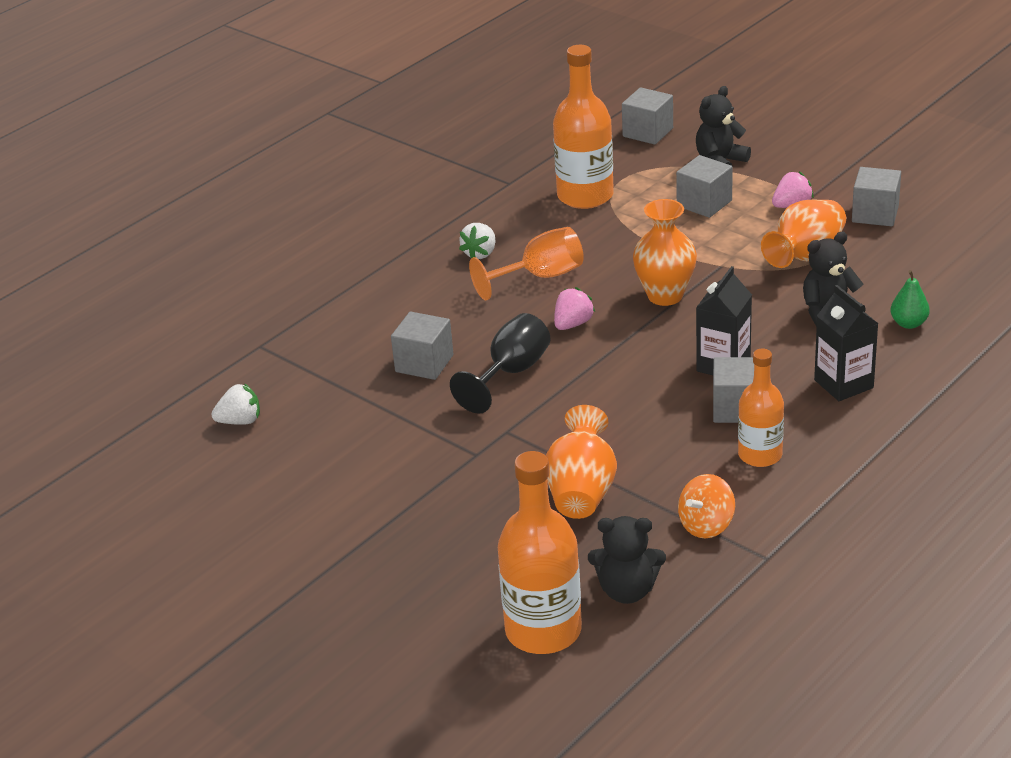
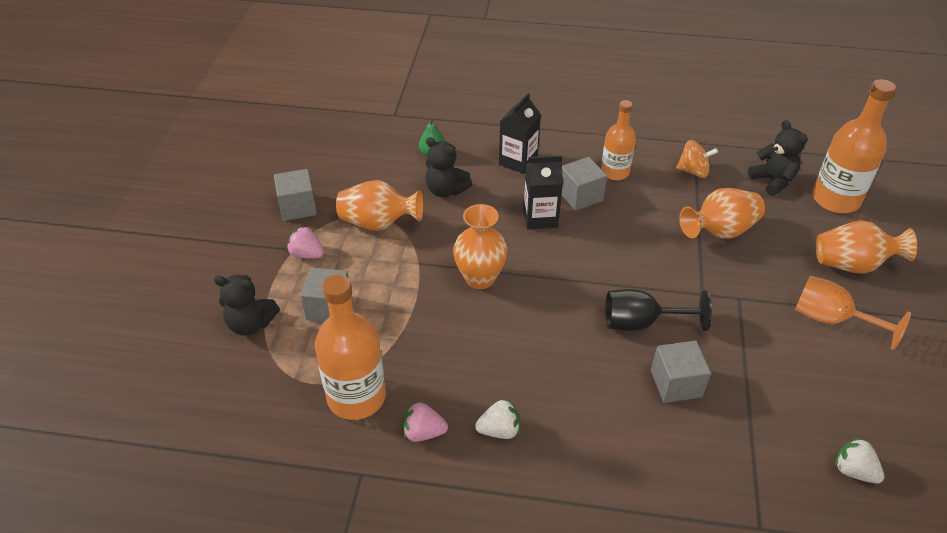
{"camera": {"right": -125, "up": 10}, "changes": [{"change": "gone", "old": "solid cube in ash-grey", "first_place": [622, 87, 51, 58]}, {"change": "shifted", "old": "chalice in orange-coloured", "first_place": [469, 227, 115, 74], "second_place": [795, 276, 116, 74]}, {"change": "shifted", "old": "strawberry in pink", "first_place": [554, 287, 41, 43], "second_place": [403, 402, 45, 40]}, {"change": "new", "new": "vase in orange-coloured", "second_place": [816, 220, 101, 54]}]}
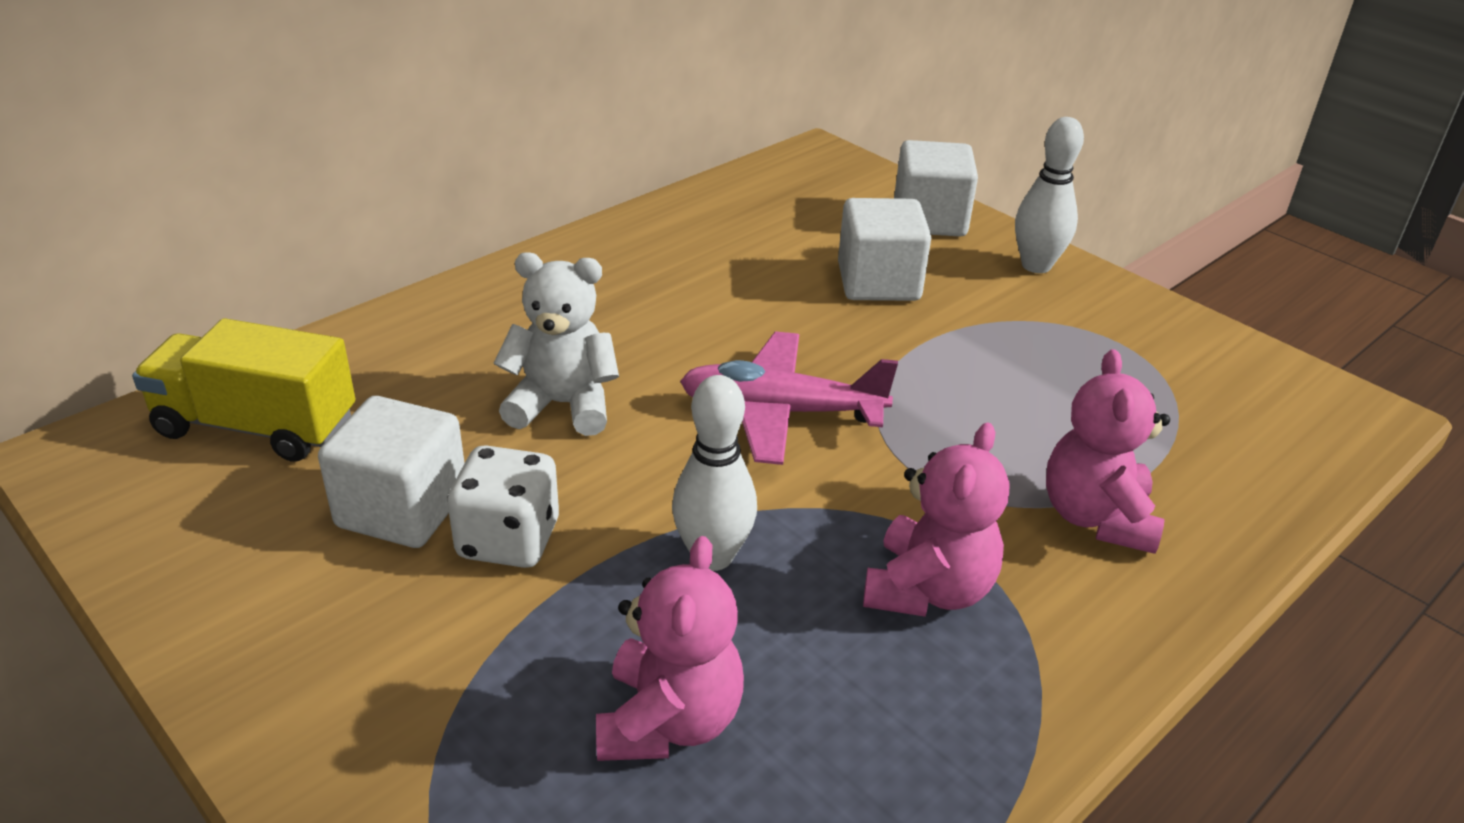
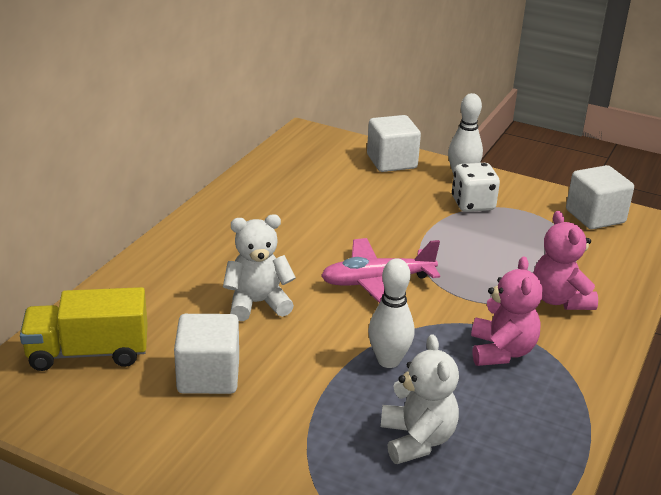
{"camera": {"right": -20, "up": -5}, "changes": [{"change": "shifted", "old": "solid cube in pure white", "first_place": [838, 198, 93, 103], "second_place": [566, 165, 68, 64]}, {"change": "shifted", "old": "dice in pure white", "first_place": [447, 445, 112, 123], "second_place": [452, 163, 48, 49]}, {"change": "repainted", "old": "teddy in pink", "new": "teddy in pure white", "first_place": [596, 536, 148, 225], "second_place": [381, 334, 78, 130]}]}
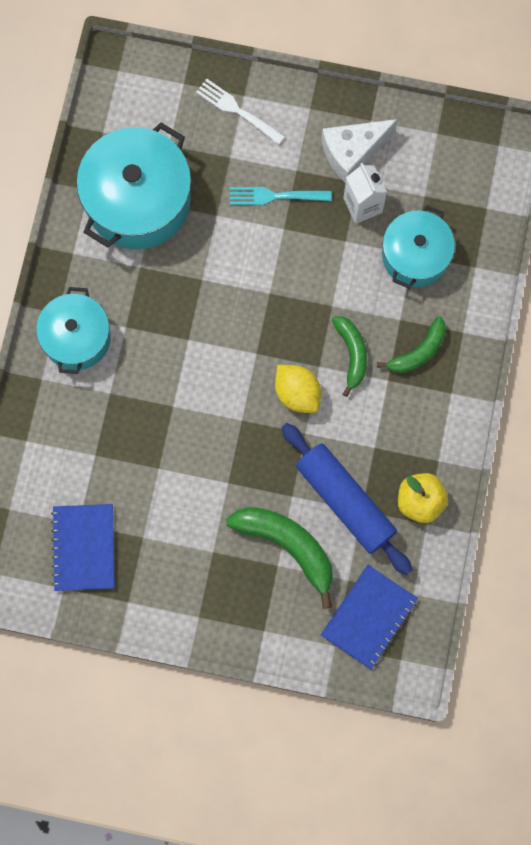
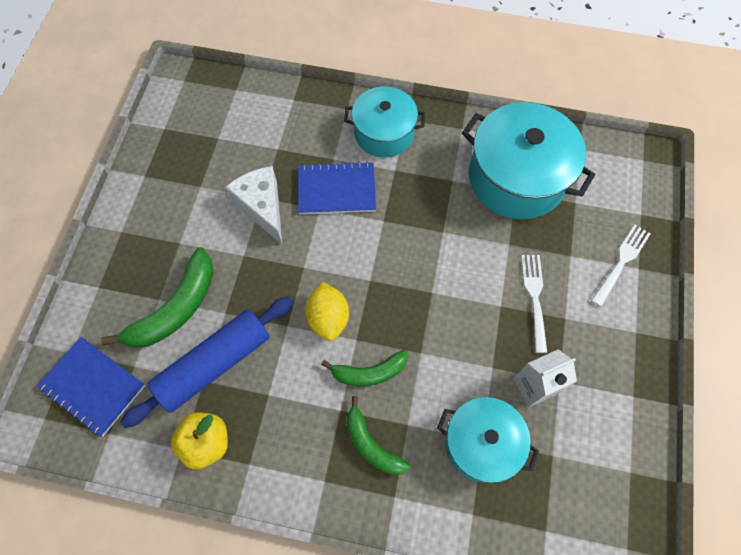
{"camera": {"right": 90, "up": -10}, "changes": [{"change": "shifted", "old": "piece of cheese in pure white", "first_place": [322, 119, 76, 64], "second_place": [225, 166, 57, 78]}, {"change": "repainted", "old": "dinner fork in turquoise", "new": "dinner fork in pure white", "first_place": [230, 187, 102, 18], "second_place": [521, 255, 26, 98]}, {"change": "rotated", "old": "citrus fruit in golden", "first_place": [275, 365, 46, 48], "second_place": [305, 282, 44, 59], "degrees": -60}, {"change": "shifted", "old": "notepad in cobalt", "first_place": [51, 504, 64, 87], "second_place": [298, 161, 78, 53]}]}
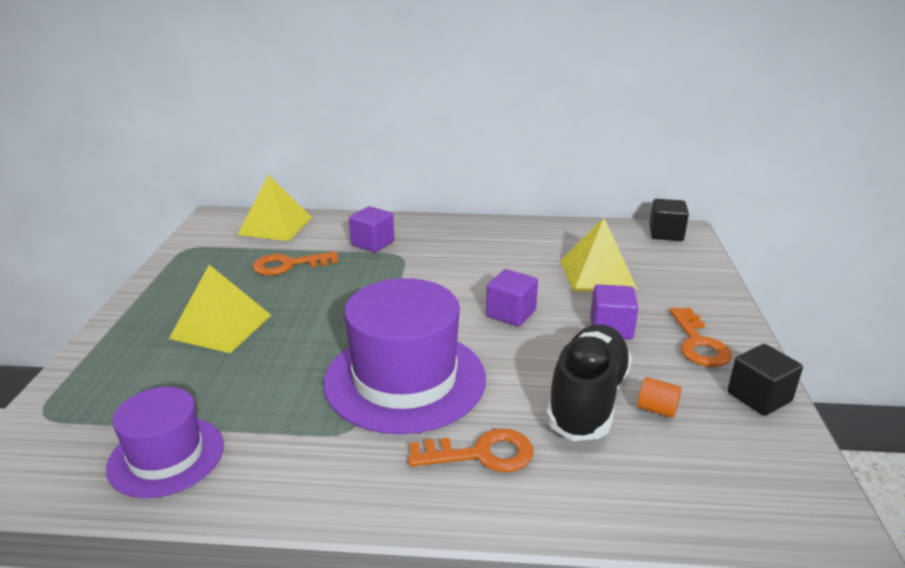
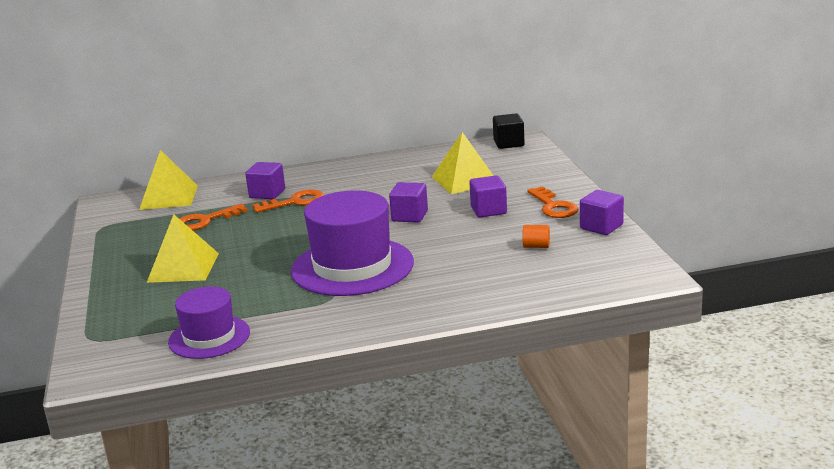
{"camera": {"right": -15, "up": -5}, "changes": [{"change": "gone", "old": "lace-up shoe in ebony", "first_place": [546, 324, 86, 117]}, {"change": "repainted", "old": "solid cube in ebony", "new": "solid cube in purple", "first_place": [728, 344, 75, 72], "second_place": [580, 190, 44, 45]}, {"change": "shifted", "old": "door key in orange-coloured", "first_place": [408, 428, 126, 44], "second_place": [253, 189, 71, 24]}]}
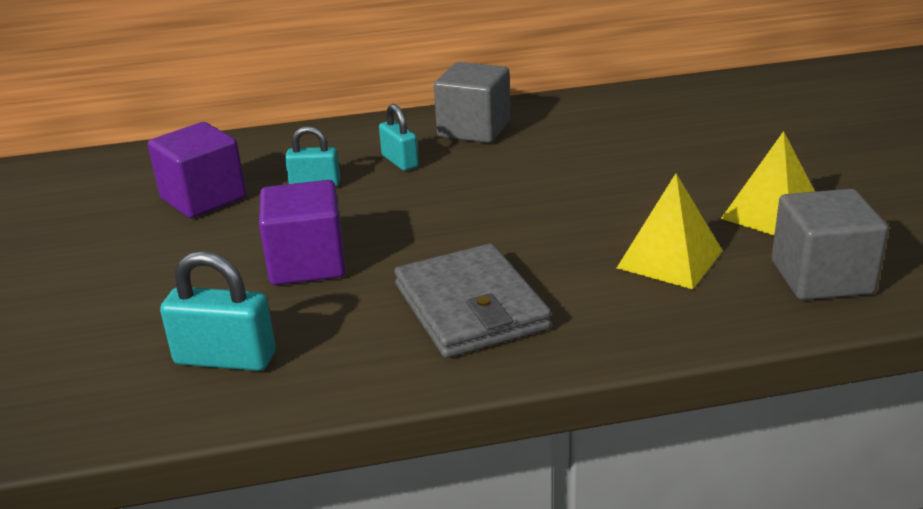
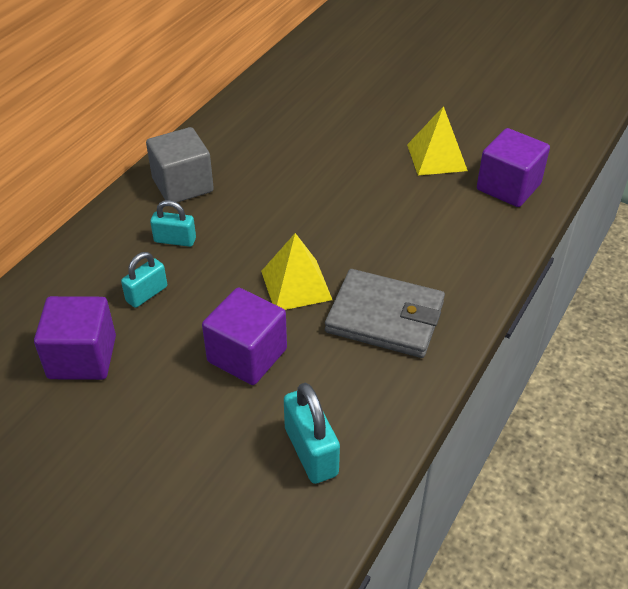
{"camera": {"right": -50, "up": 15}, "changes": [{"change": "shifted", "old": "solid pyramid in golden", "first_place": [617, 173, 105, 116], "second_place": [261, 233, 71, 77]}, {"change": "repainted", "old": "solid cube in ash-grey", "new": "solid cube in purple", "first_place": [772, 189, 116, 111], "second_place": [477, 128, 73, 79]}, {"change": "rotated", "old": "small lock in turquoise", "first_place": [160, 251, 116, 120], "second_place": [284, 383, 56, 101], "degrees": -75}]}
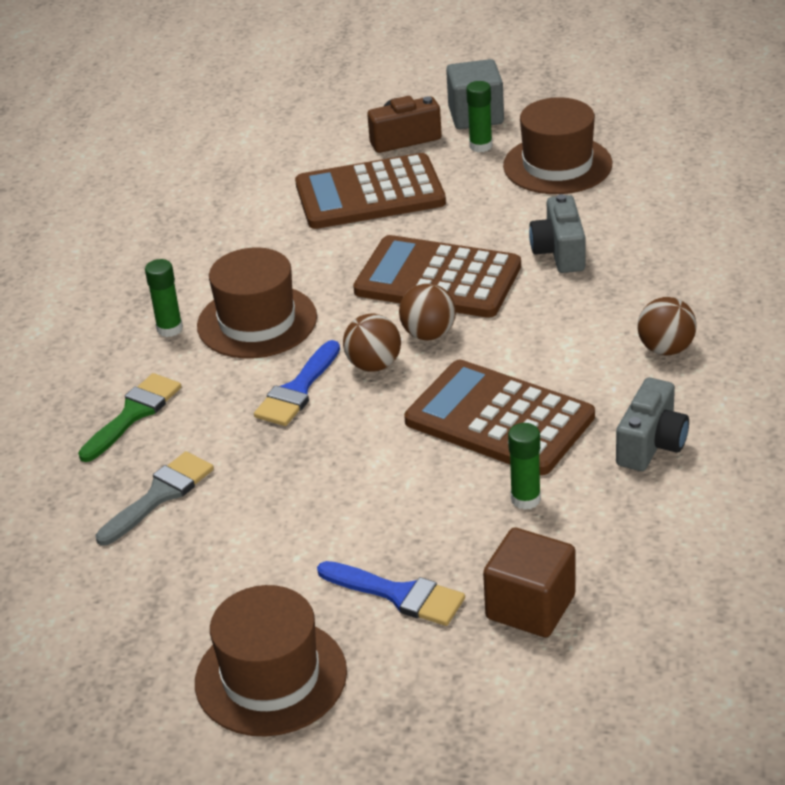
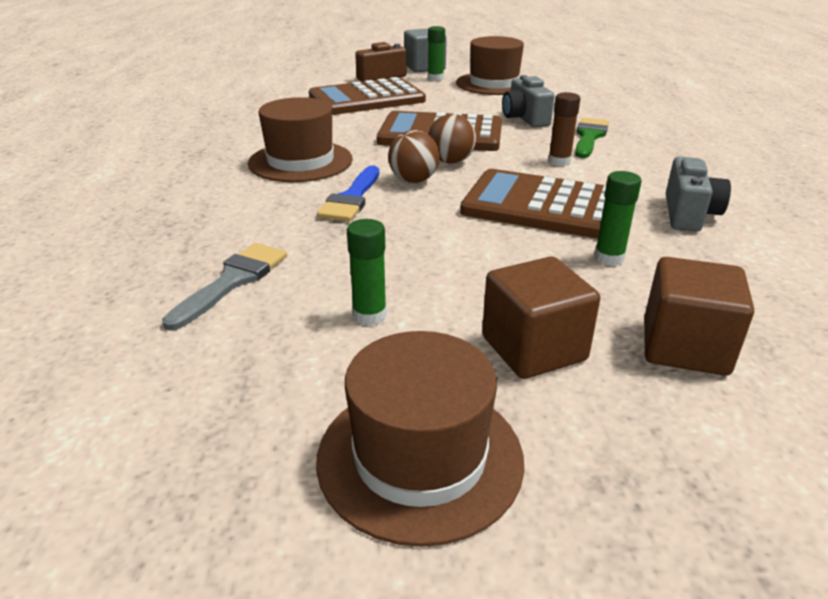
{"camera": {"right": -15, "up": -5}, "changes": [{"change": "shifted", "old": "glue stick in emerald", "first_place": [145, 259, 38, 78], "second_place": [347, 219, 40, 107]}, {"change": "gone", "old": "ball in brown", "first_place": [638, 297, 59, 58]}, {"change": "shifted", "old": "paint brush in emerald", "first_place": [78, 373, 104, 89], "second_place": [575, 118, 34, 40]}, {"change": "swapped", "old": "paint brush in cobalt", "new": "solid cube in brown", "first_place": [317, 561, 148, 65], "second_place": [482, 257, 118, 122]}, {"change": "new", "new": "glue stick in brown", "second_place": [548, 92, 32, 74]}]}
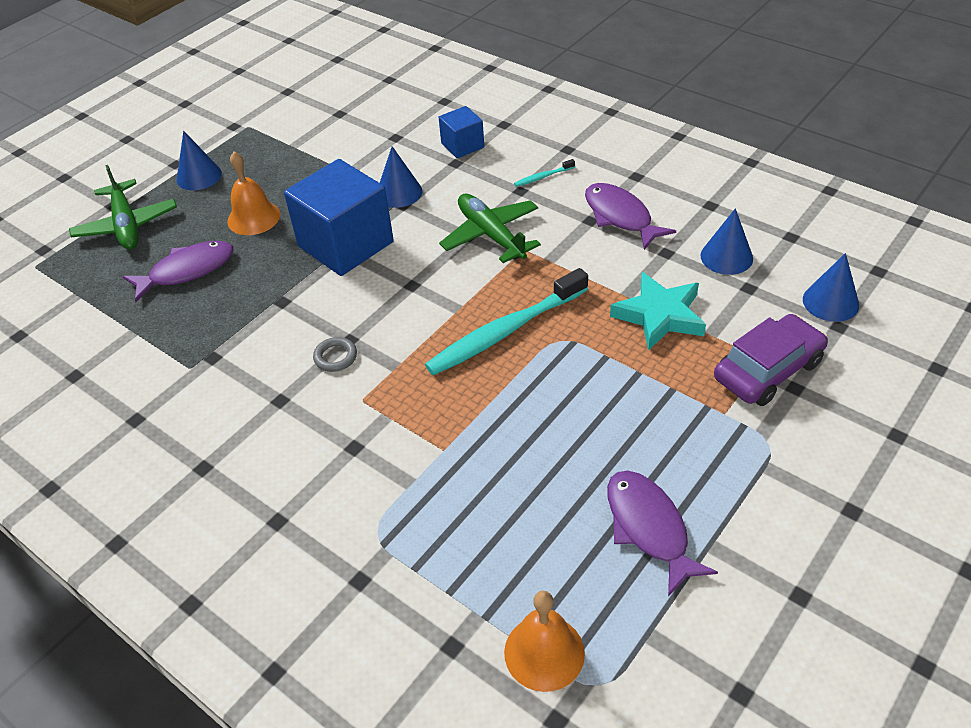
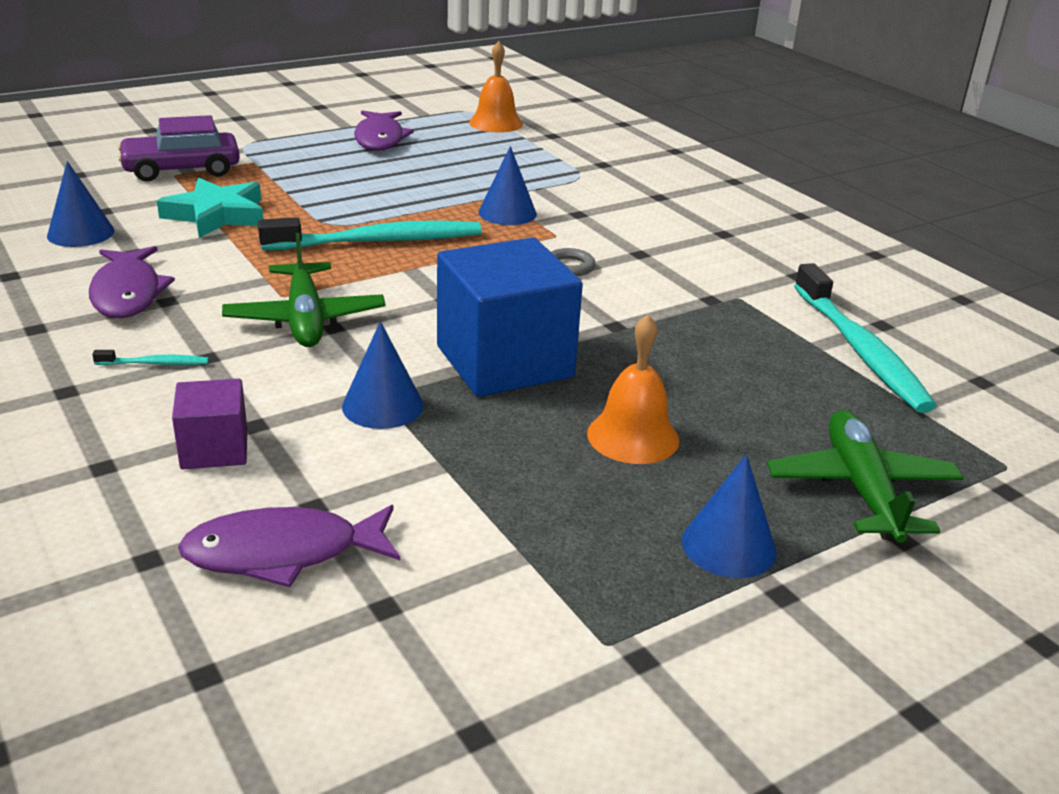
{"camera": {"right": -165, "up": -15}, "changes": [{"change": "repainted", "old": "solid cube in cobalt", "new": "solid cube in purple", "first_place": [438, 106, 46, 52], "second_place": [172, 379, 75, 90]}, {"change": "shifted", "old": "fish figure in purple", "first_place": [123, 241, 111, 61], "second_place": [178, 505, 222, 82]}, {"change": "shifted", "old": "solid cone in cobalt", "first_place": [803, 253, 56, 69], "second_place": [478, 146, 59, 79]}, {"change": "new", "new": "toothbrush in turquoise", "second_place": [794, 263, 142, 150]}]}
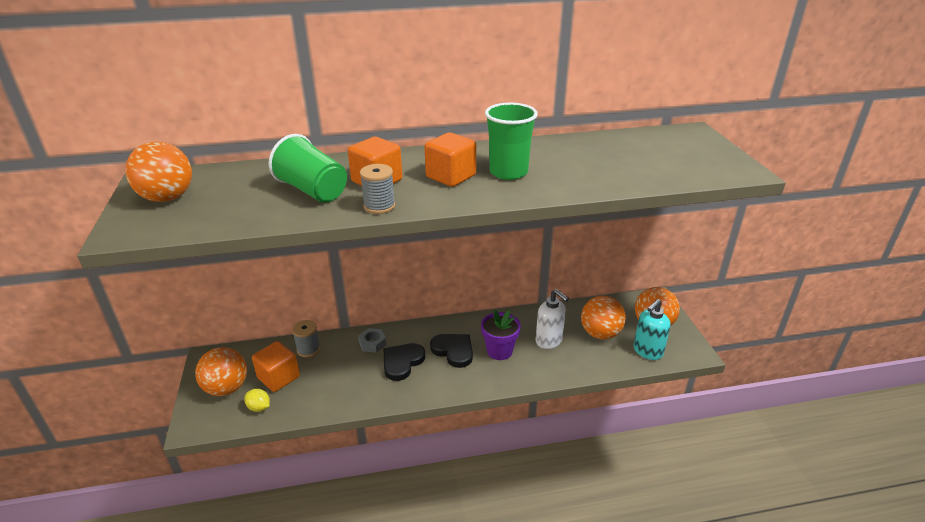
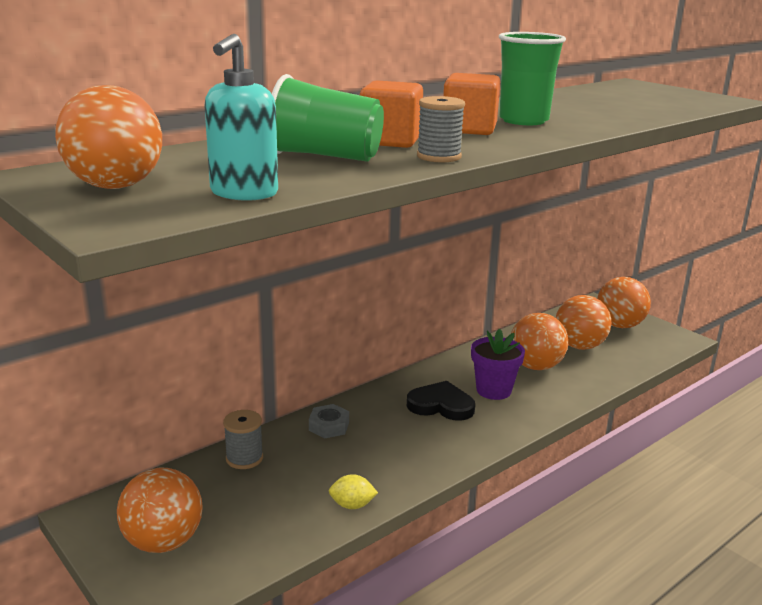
{"camera": {"right": -30, "up": -10}, "changes": [{"change": "swapped", "old": "soap dispenser in pure white", "new": "ball in orange-coloured", "first_place": [536, 289, 33, 60], "second_place": [511, 313, 57, 57]}, {"change": "shifted", "old": "soap dispenser in turquoise", "first_place": [634, 299, 37, 61], "second_place": [204, 34, 74, 167]}, {"change": "gone", "old": "solid cube in orange-coloured", "first_place": [252, 341, 48, 51]}, {"change": "gone", "old": "heart shape in ebony", "first_place": [384, 343, 41, 38]}, {"change": "shifted", "old": "citrus fruit in golden", "first_place": [244, 389, 26, 23], "second_place": [329, 474, 49, 35]}]}
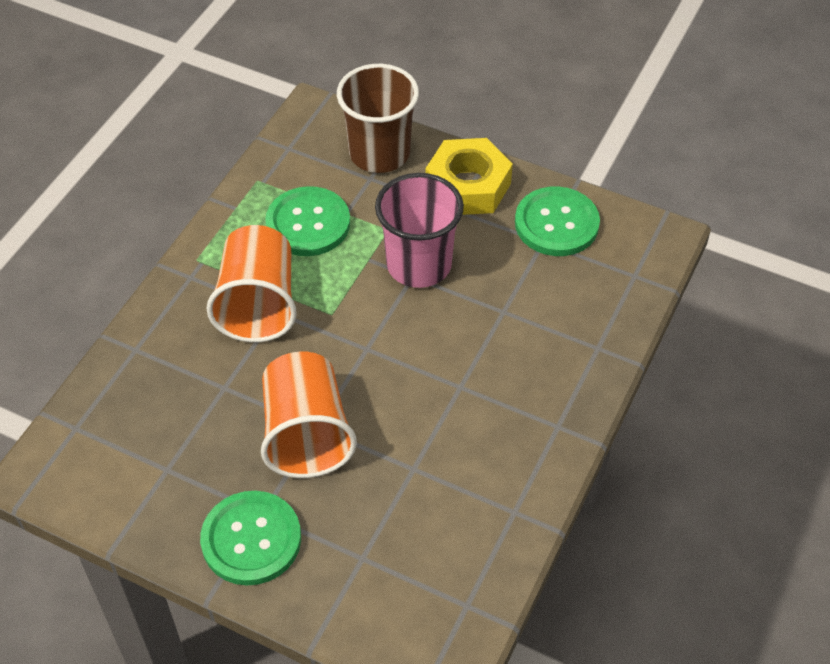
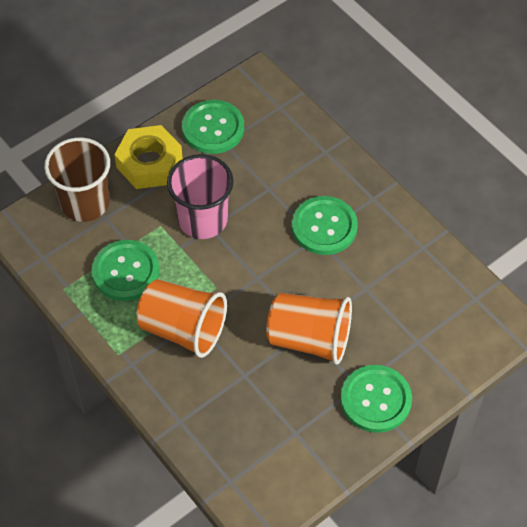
{"camera": {"right": -65, "up": 5}, "changes": [{"change": "new", "new": "button in emerald", "second_place": [292, 196, 66, 59]}]}
